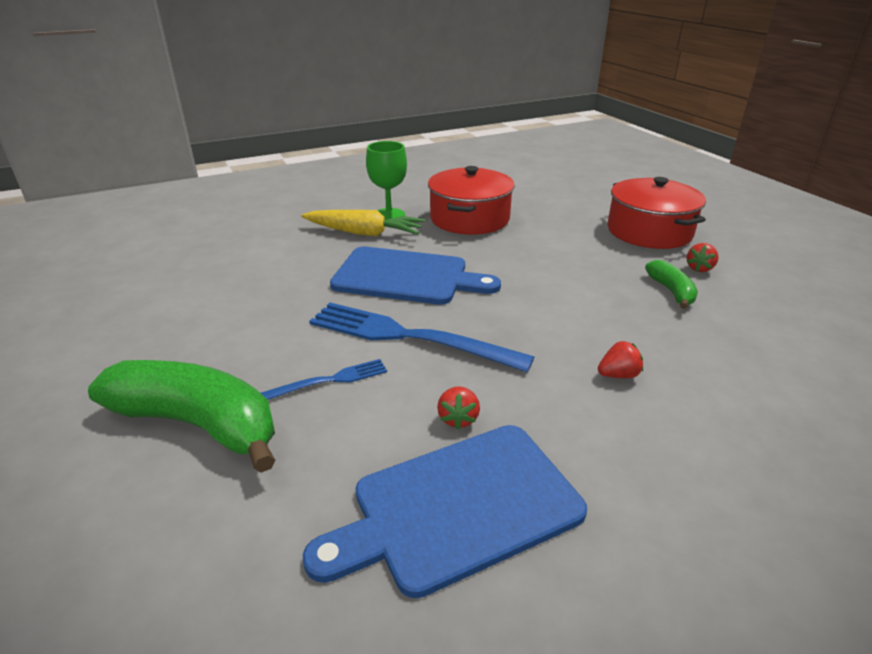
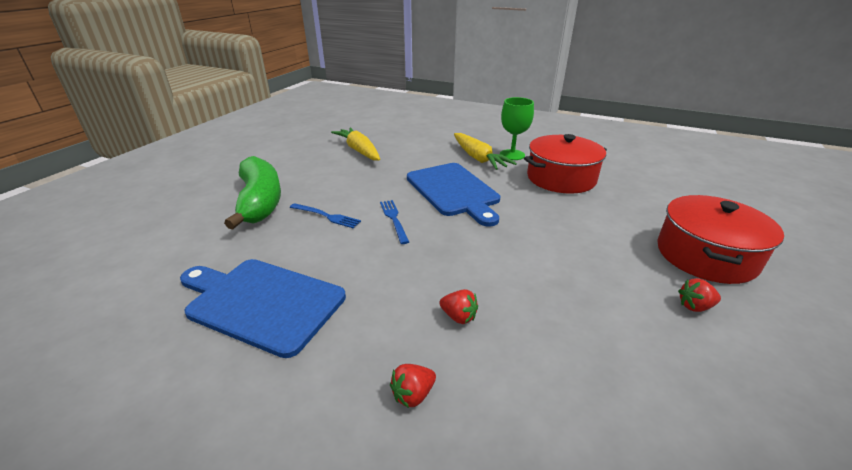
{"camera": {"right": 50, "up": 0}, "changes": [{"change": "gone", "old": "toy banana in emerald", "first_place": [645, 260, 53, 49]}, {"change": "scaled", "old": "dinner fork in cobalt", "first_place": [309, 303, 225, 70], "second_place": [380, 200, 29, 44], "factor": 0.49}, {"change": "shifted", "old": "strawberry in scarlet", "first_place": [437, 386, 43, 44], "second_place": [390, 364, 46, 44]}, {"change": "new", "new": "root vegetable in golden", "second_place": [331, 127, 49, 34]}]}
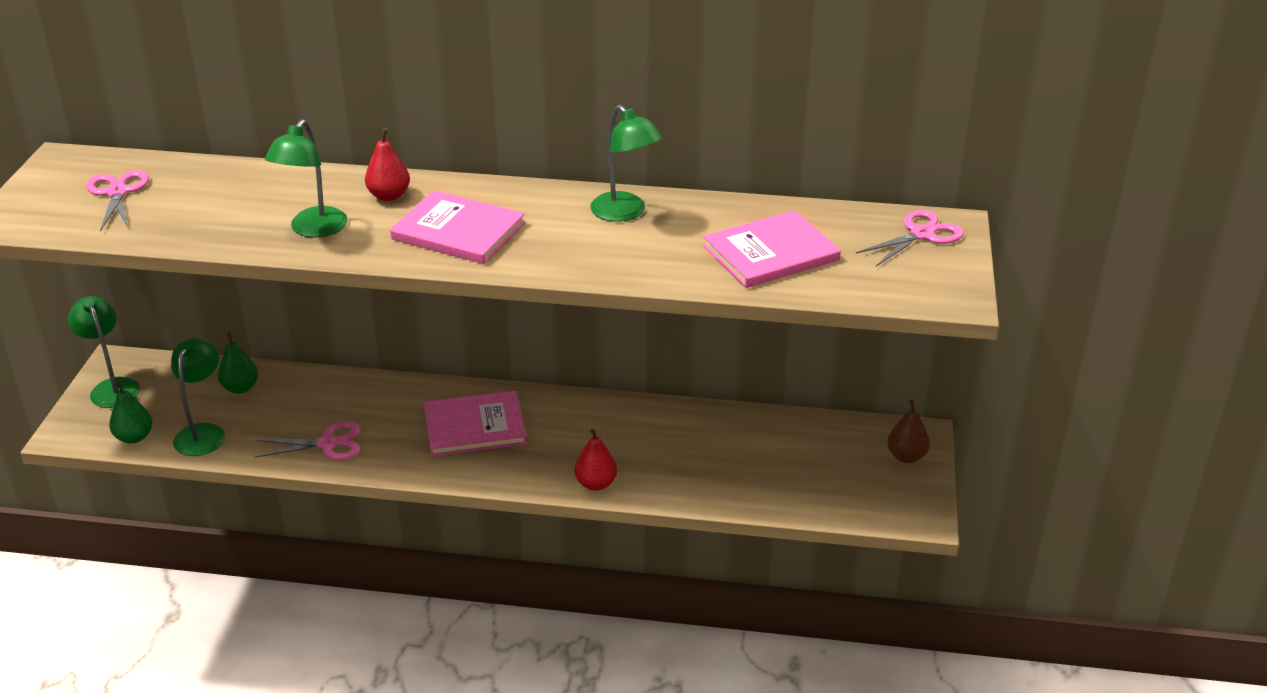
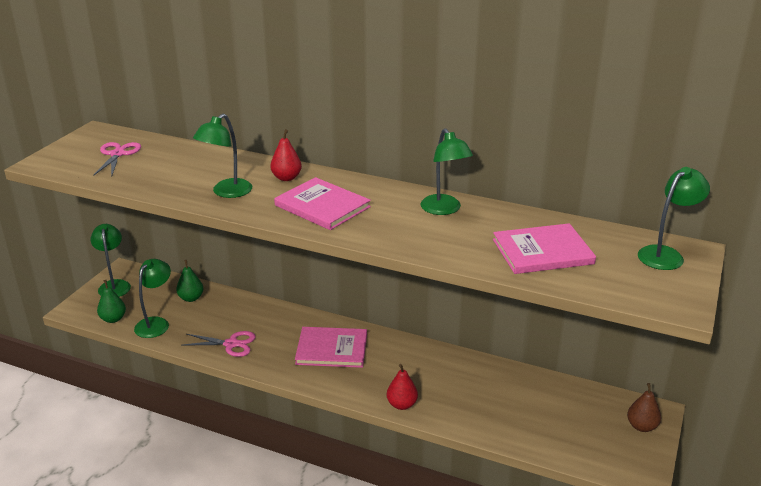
{"camera": {"right": 15, "up": -5}, "changes": [{"change": "swapped", "old": "shears in pink", "new": "desk lamp in emerald", "first_place": [856, 210, 108, 56], "second_place": [638, 167, 72, 103]}]}
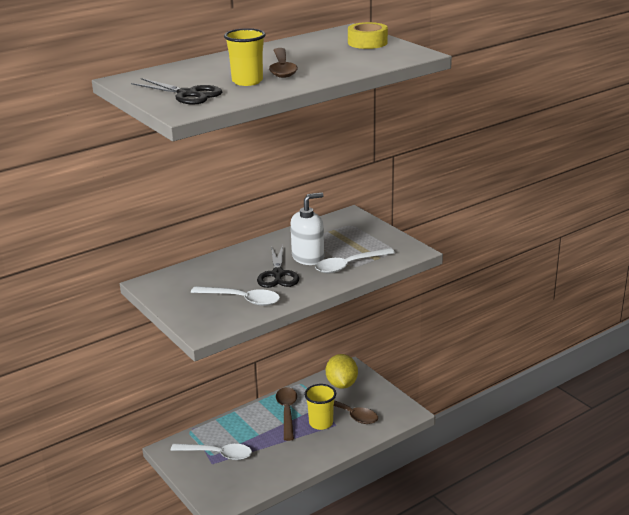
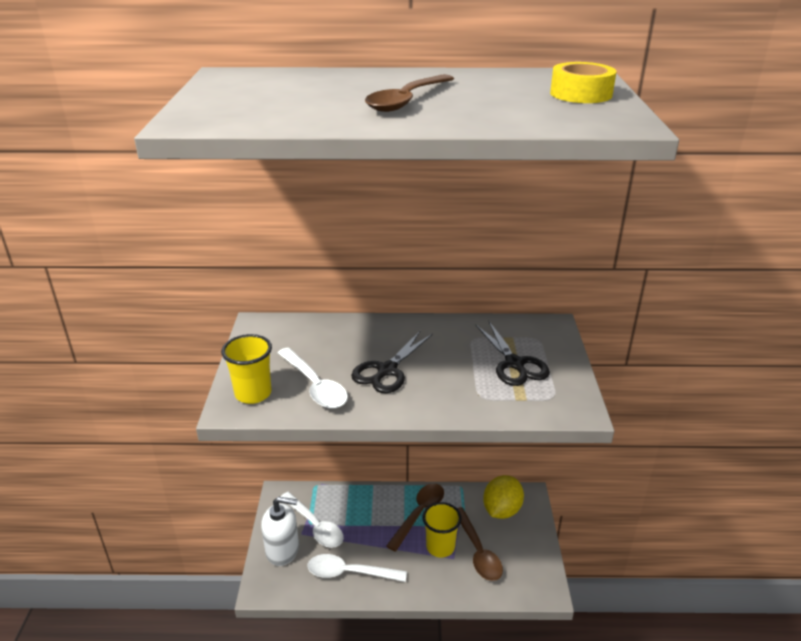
{"camera": {"right": 35, "up": 5}, "changes": [{"change": "shifted", "old": "beaker in golden", "first_place": [224, 28, 42, 58], "second_place": [221, 334, 51, 70]}, {"change": "shifted", "old": "shears in ebony", "first_place": [131, 78, 91, 27], "second_place": [476, 322, 74, 64]}, {"change": "shifted", "old": "soap dispenser in pure white", "first_place": [291, 192, 33, 73], "second_place": [261, 496, 38, 70]}, {"change": "shifted", "old": "teaspoon in pure white", "first_place": [315, 248, 80, 25], "second_place": [307, 554, 100, 28]}]}
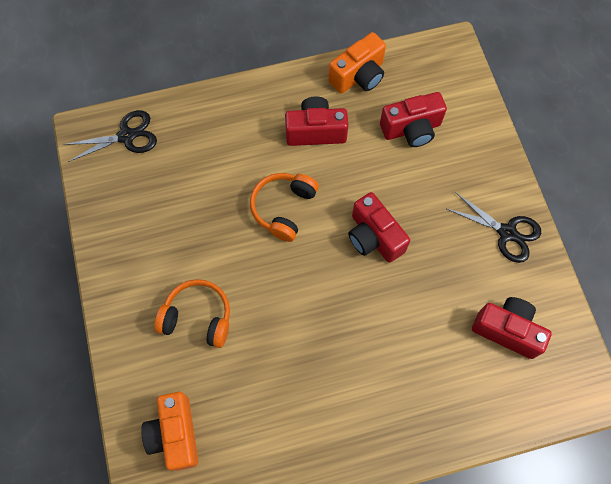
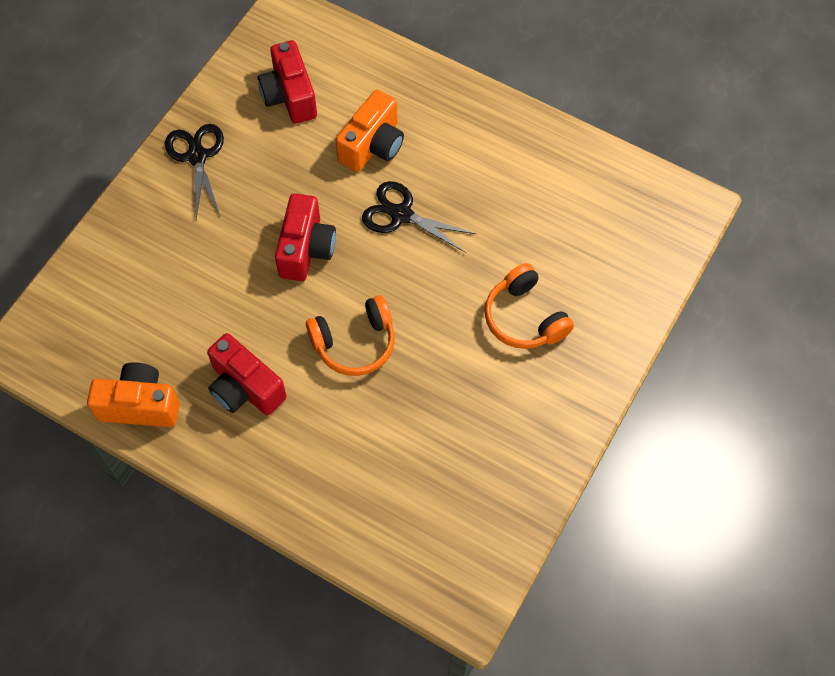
{"camera": {"right": -135, "up": -5}, "changes": [{"change": "gone", "old": "camera in scarlet", "first_place": [380, 92, 67, 55]}, {"change": "shifted", "old": "shears in ebony", "first_place": [63, 110, 94, 52], "second_place": [362, 181, 114, 72]}, {"change": "shifted", "old": "camera in orange-coloured", "first_place": [141, 392, 57, 79], "second_place": [336, 90, 68, 82]}]}
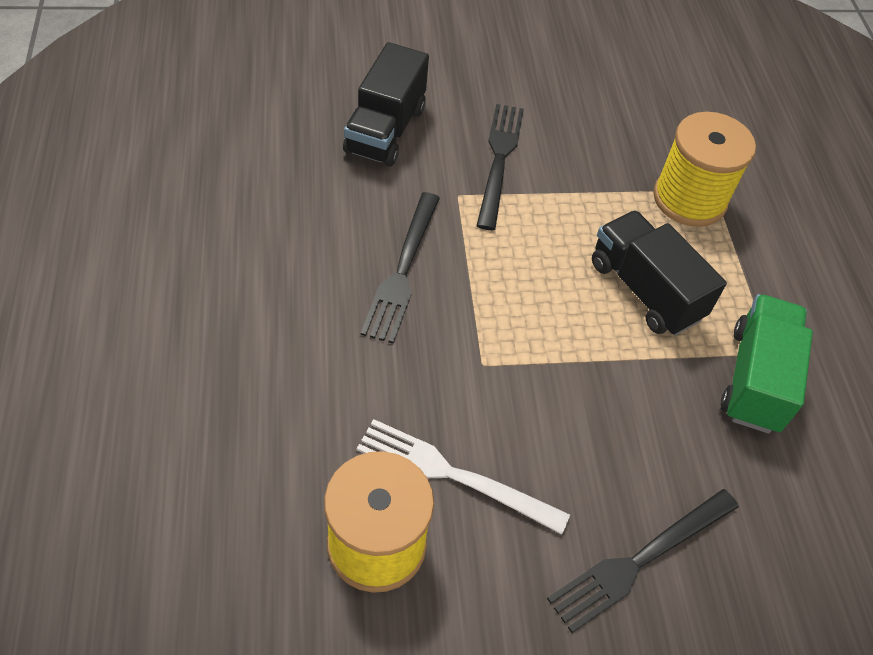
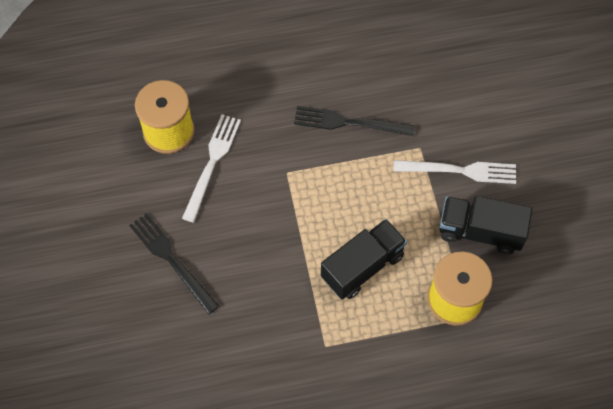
{"camera": {"right": 90, "up": 10}, "changes": [{"change": "shifted", "old": "truck in ebony", "first_place": [343, 42, 86, 125], "second_place": [439, 196, 93, 58]}, {"change": "repainted", "old": "dinner fork in ebony", "new": "dinner fork in pure white", "first_place": [477, 104, 47, 126], "second_place": [393, 160, 123, 24]}, {"change": "gone", "old": "truck in emerald", "first_place": [721, 294, 92, 140]}]}
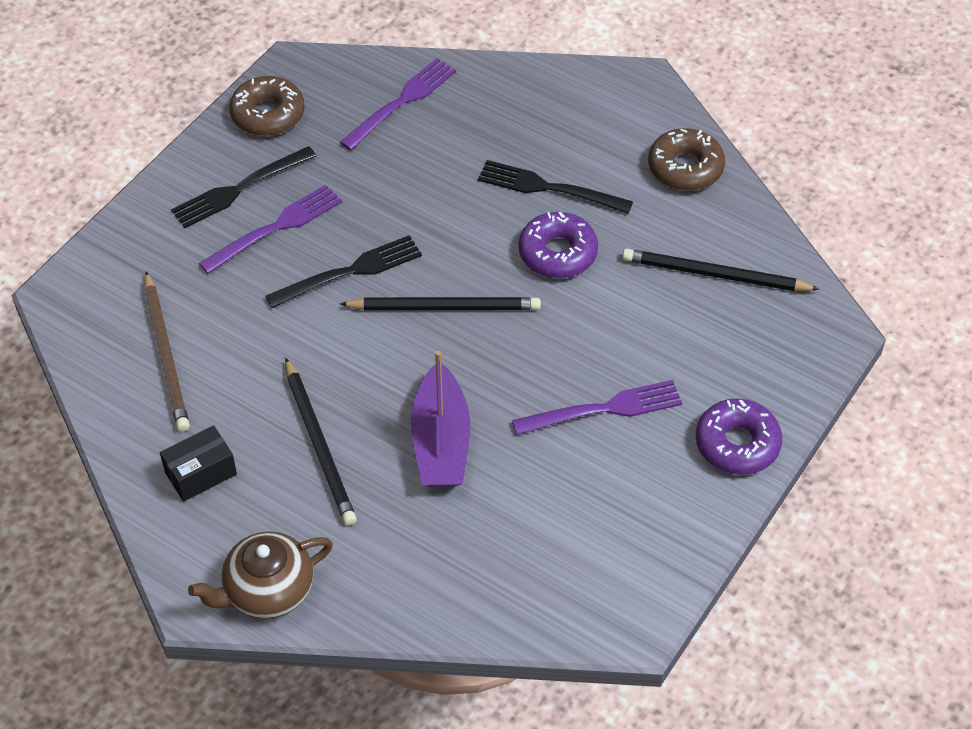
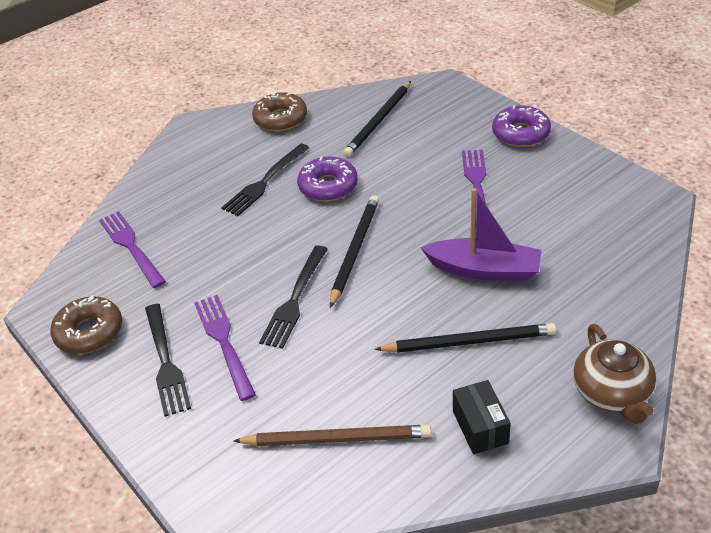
{"camera": {"right": -70, "up": -10}, "changes": [{"change": "rotated", "old": "dinner fork in ebony", "first_place": [265, 235, 157, 73], "second_place": [259, 245, 69, 104], "degrees": -150}]}
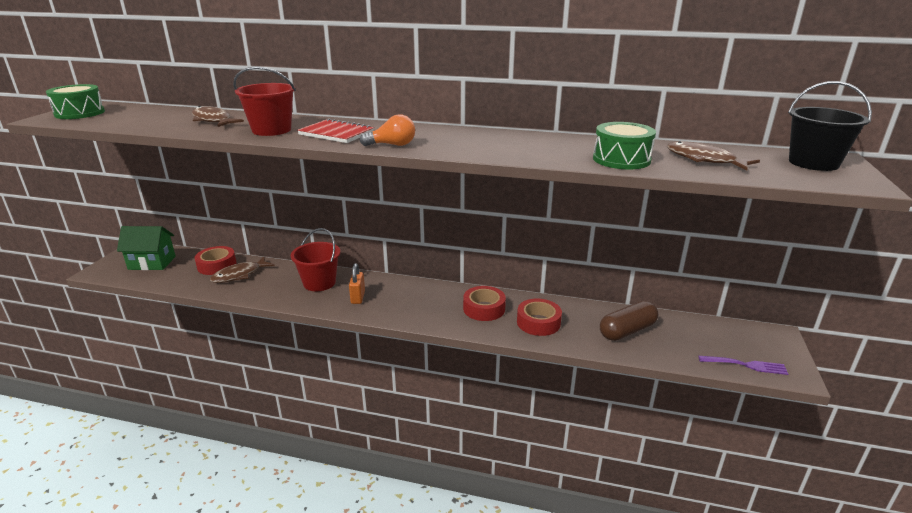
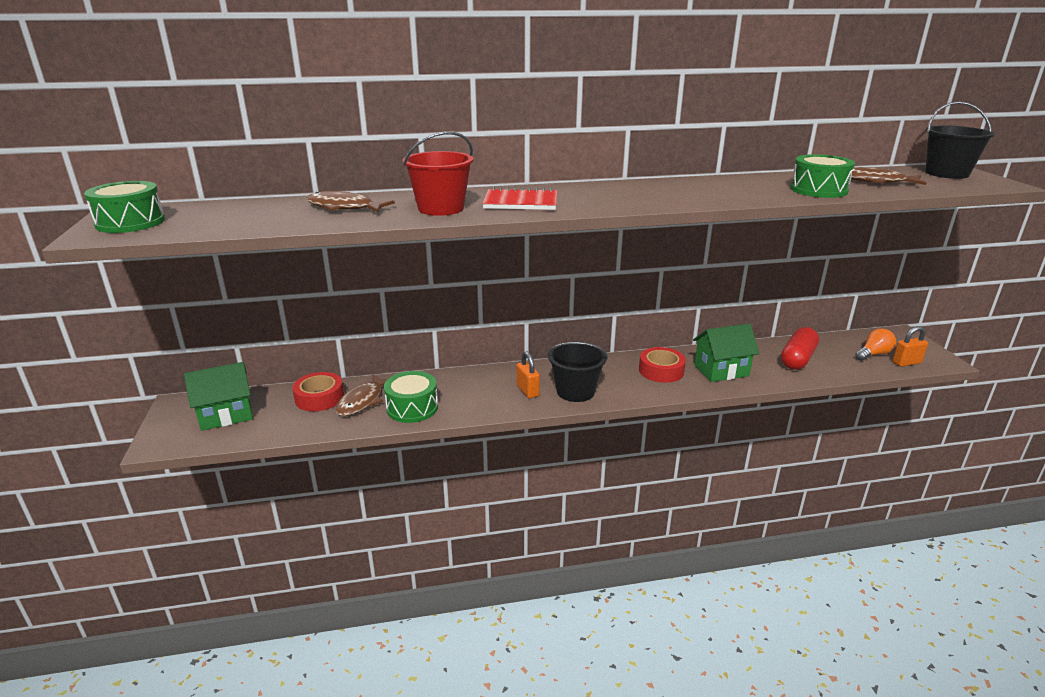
{"camera": {"right": -25, "up": 0}, "changes": [{"change": "shifted", "old": "lightbulb in orange-coloured", "first_place": [360, 114, 55, 32], "second_place": [855, 328, 41, 33]}, {"change": "gone", "old": "sand bucket in scarlet", "first_place": [291, 228, 49, 63]}, {"change": "swapped", "old": "sticky tape in scarlet", "new": "cottage in emerald", "first_place": [517, 299, 45, 37], "second_place": [693, 324, 66, 58]}, {"change": "repainted", "old": "capsule in brown", "new": "capsule in scarlet", "first_place": [600, 301, 58, 40], "second_place": [781, 327, 38, 43]}, {"change": "swapped", "old": "dinner fork in purple", "new": "small lock in orange-coloured", "first_place": [699, 356, 89, 19], "second_place": [892, 326, 36, 41]}, {"change": "new", "new": "sand bucket in ebony", "second_place": [547, 342, 61, 60]}, {"change": "new", "new": "toy drum in emerald", "second_place": [384, 371, 54, 52]}]}
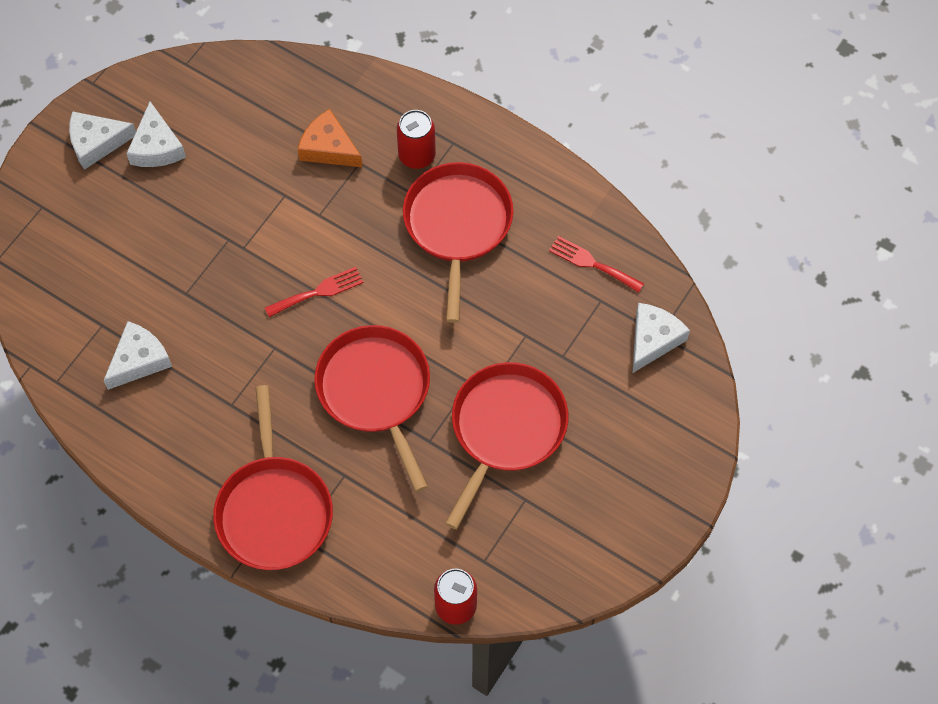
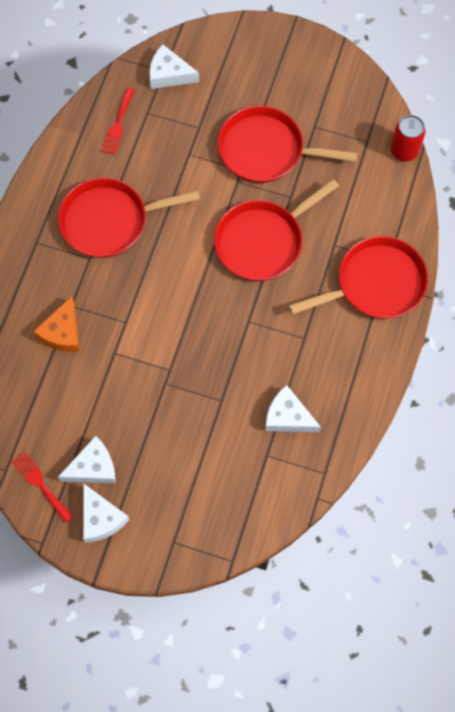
{"camera": {"right": -105, "up": 5}, "changes": [{"change": "gone", "old": "soda can in scarlet", "first_place": [397, 110, 39, 59]}, {"change": "shifted", "old": "dinner fork in scarlet", "first_place": [265, 267, 99, 50], "second_place": [12, 451, 61, 72]}]}
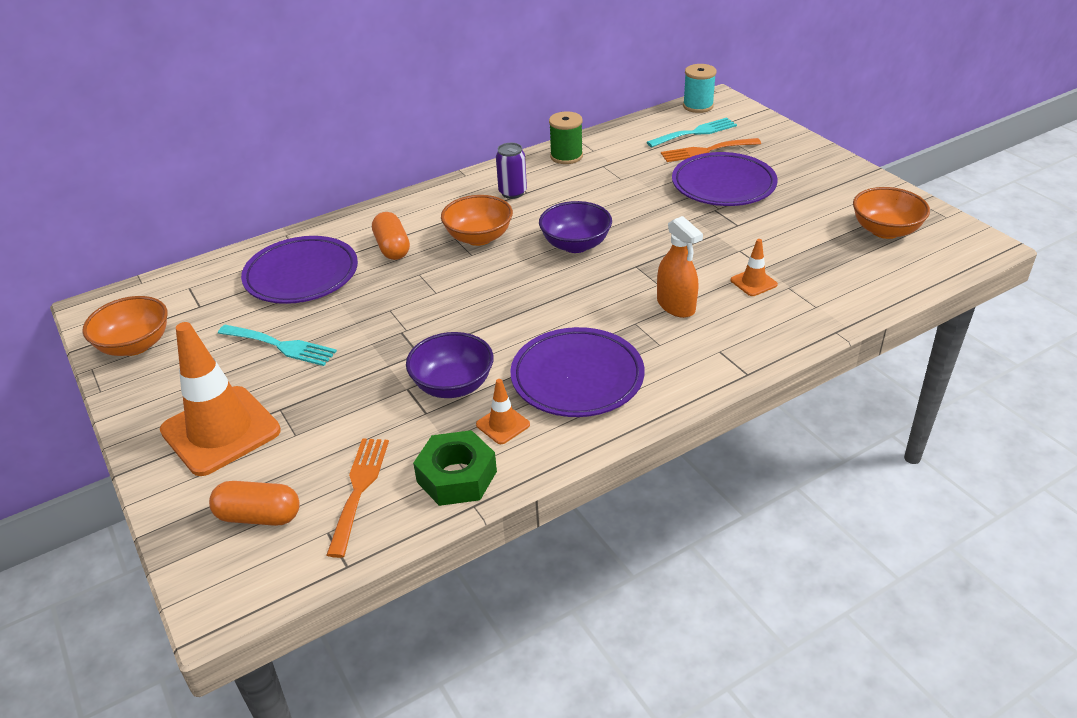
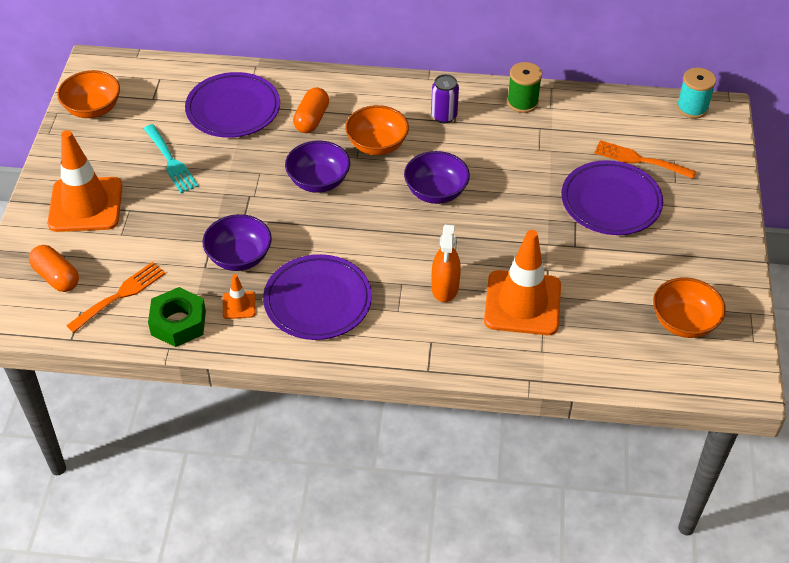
{"camera": {"right": 35, "up": 10}, "changes": [{"change": "gone", "old": "dinner fork in turquoise", "first_place": [647, 118, 90, 29]}, {"change": "scaled", "old": "road cone in orange-coloured", "first_place": [731, 239, 47, 57], "second_place": [484, 230, 77, 105], "factor": 2.28}, {"change": "new", "new": "serving bowl in purple", "second_place": [285, 141, 65, 52]}]}
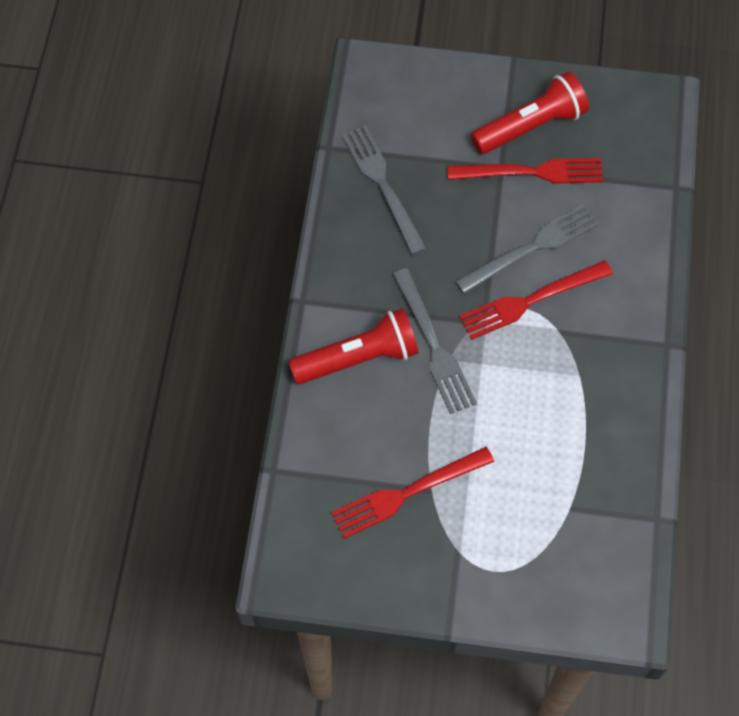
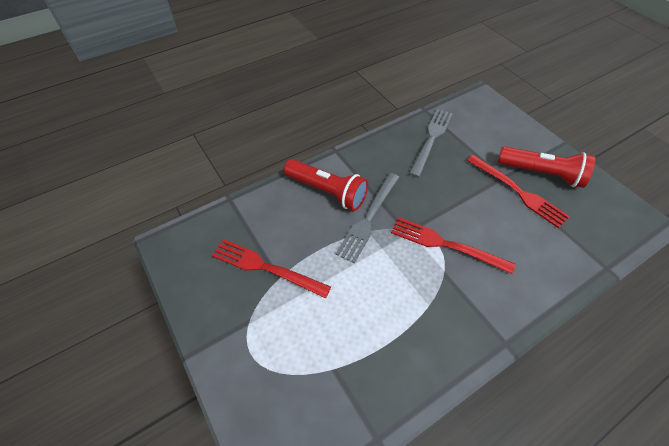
{"camera": {"right": 50, "up": -10}, "changes": [{"change": "gone", "old": "dinner fork in ash-grey", "first_place": [455, 204, 144, 90]}]}
